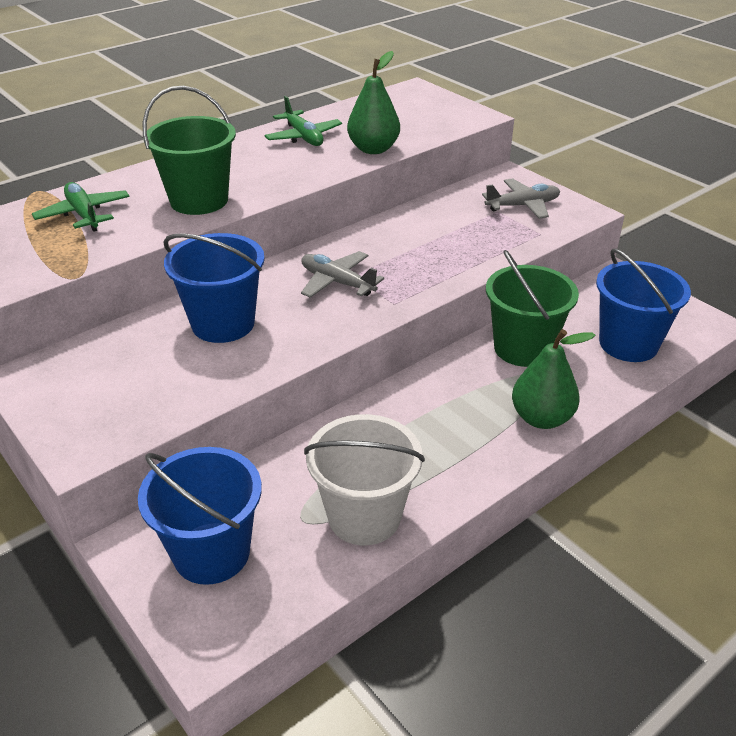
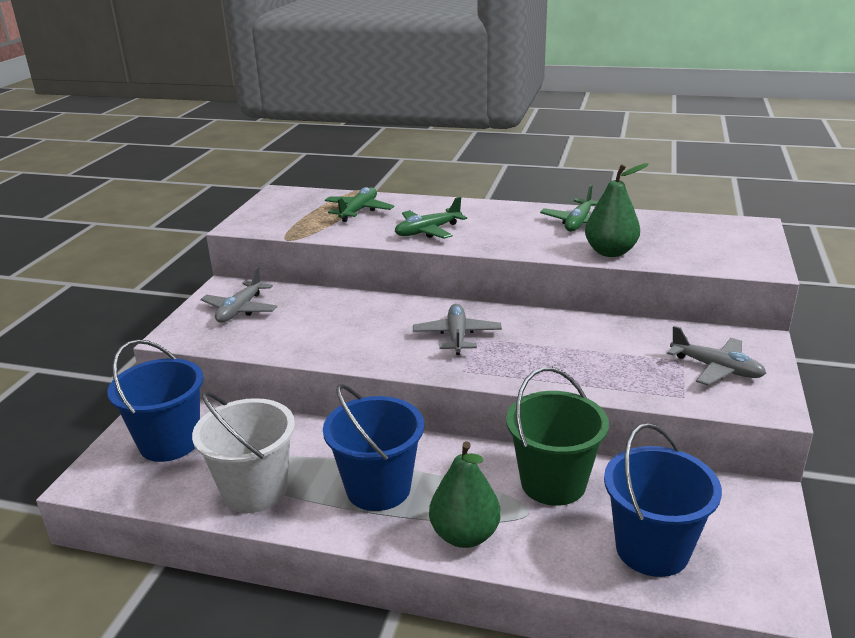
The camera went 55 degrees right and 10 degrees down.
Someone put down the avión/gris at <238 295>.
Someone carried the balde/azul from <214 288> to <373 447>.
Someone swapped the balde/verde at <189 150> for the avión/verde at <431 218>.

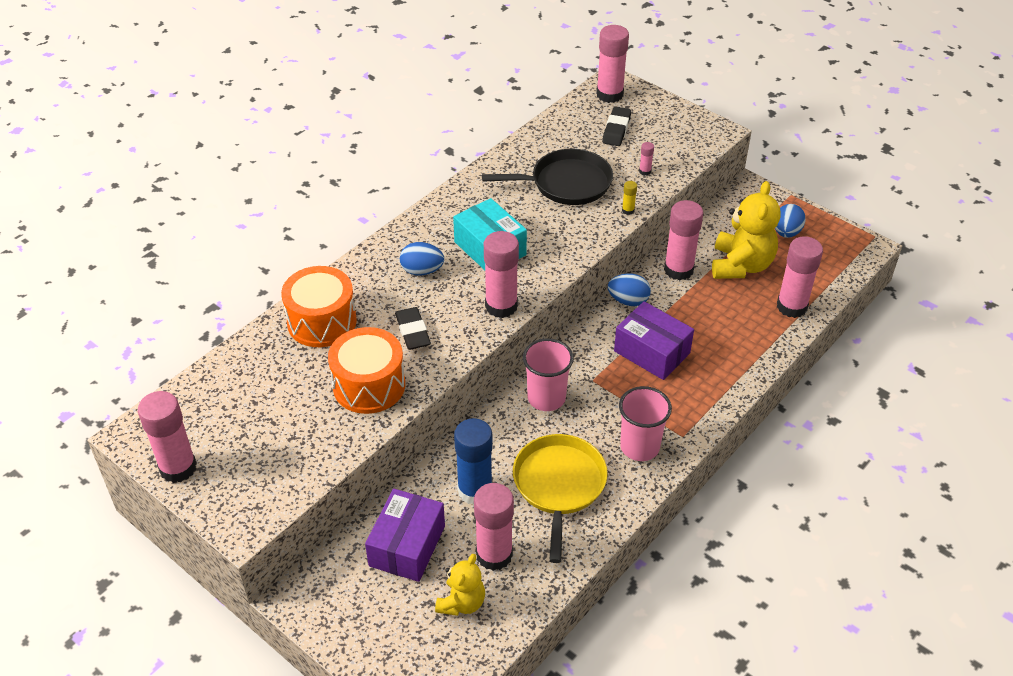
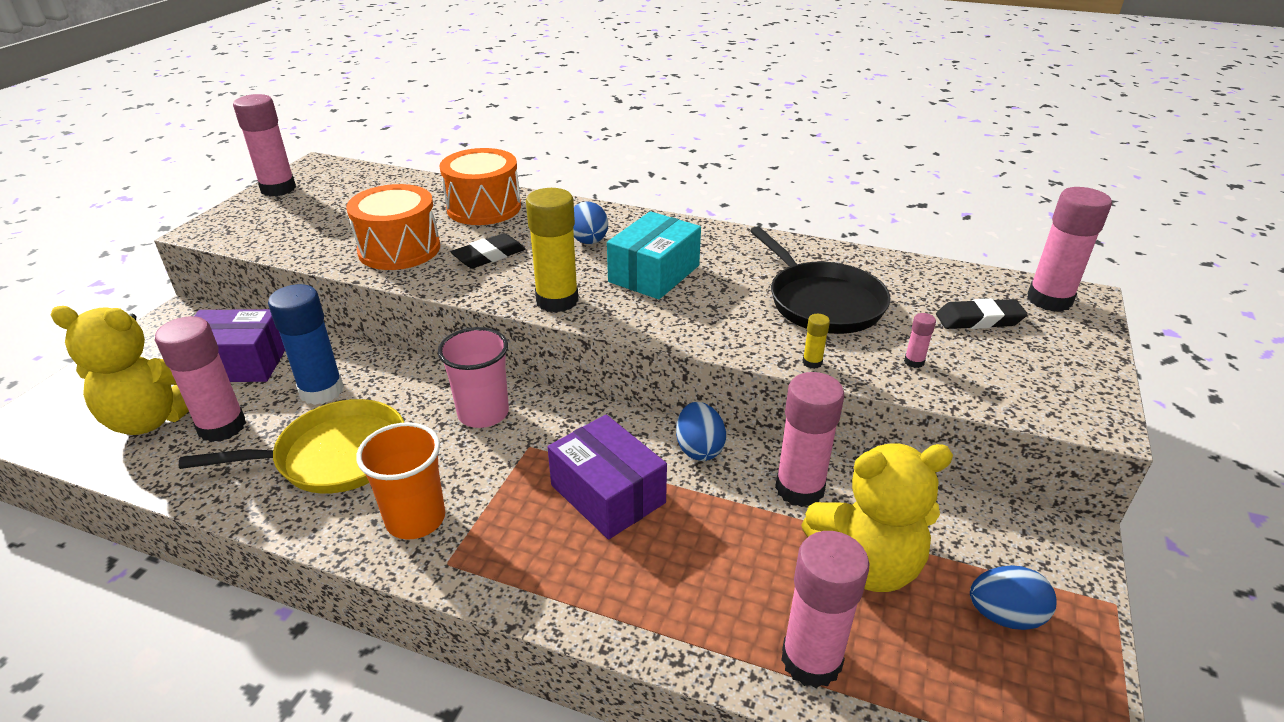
The camera went 70 degrees right and 10 degrees down.
Someone scaled the osito/amarillo at <460 585> by 1.68.
Someone repainted the vaso/rosa at <645 423>, which became the vaso/naranja at <400 481>.
Someone repainted the barra de pegamento/rosa at <501 274>, which became the barra de pegamento/amarillo at <552 250>.
Someone rotated the caja/morado at <654 340> by 60 degrees counterclockwise.

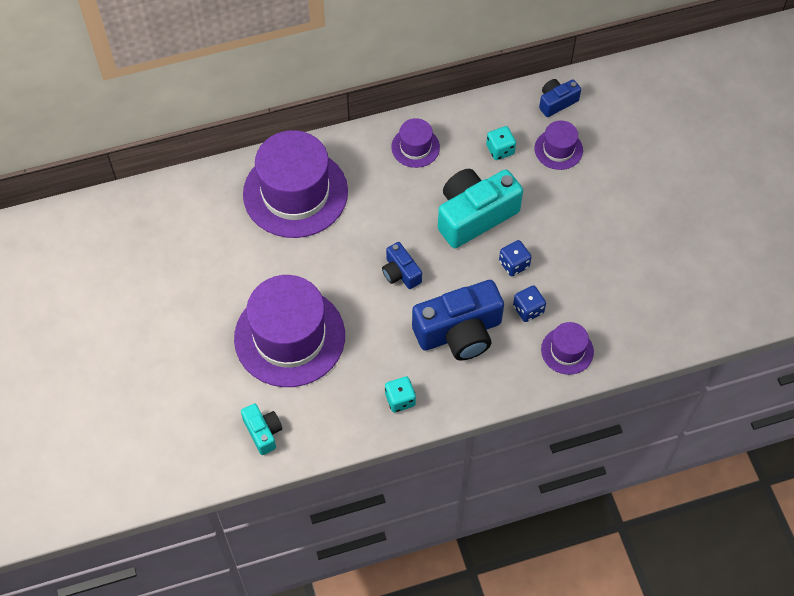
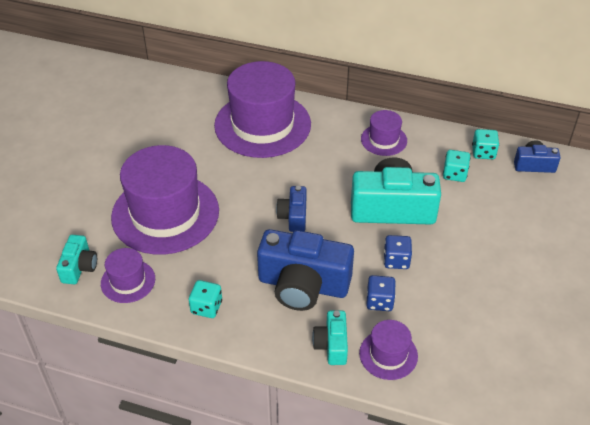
The camera went 35 degrees right and 15 degrees down.
Someone carried the sombrero/morado from <559 145> to <128 275>.
Someone put down the cámara/turquesa at <330 338>.
Someone put down the dado/turquesa at <485 144>.

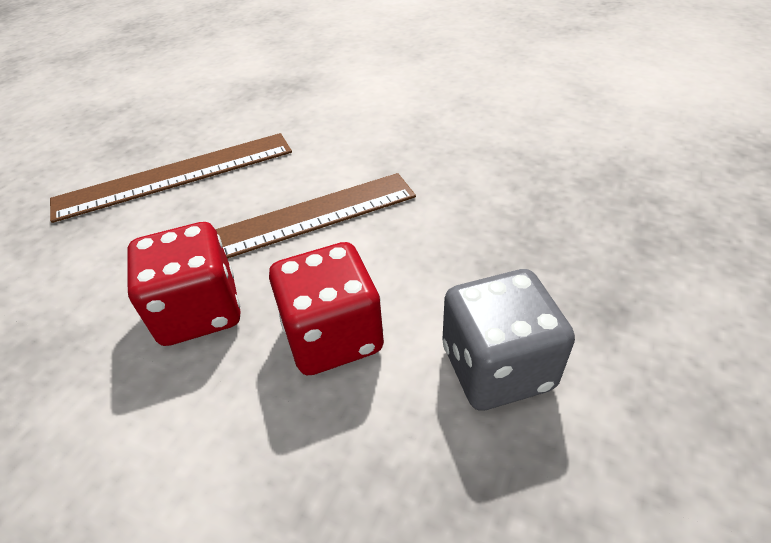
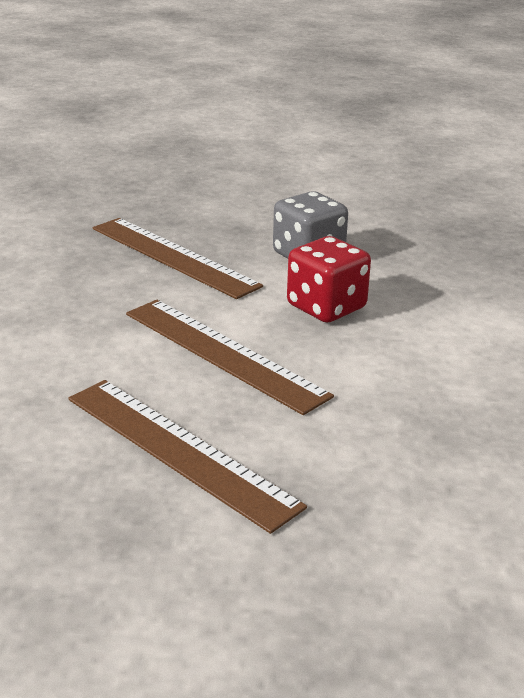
The camera went 115 degrees left and 15 degrees down.
Someone put down the regla/marrón at <178 258>.
Someone took away the dado/rojo at <183 284>.

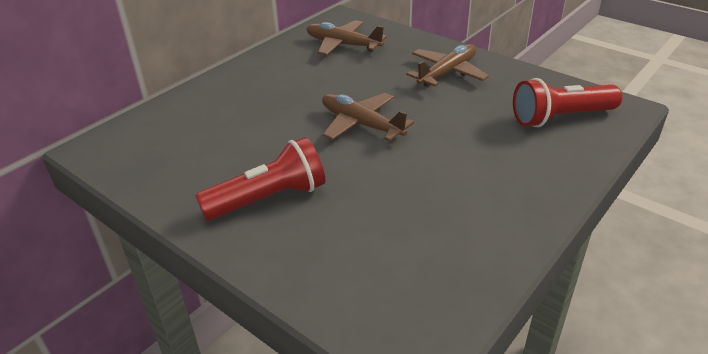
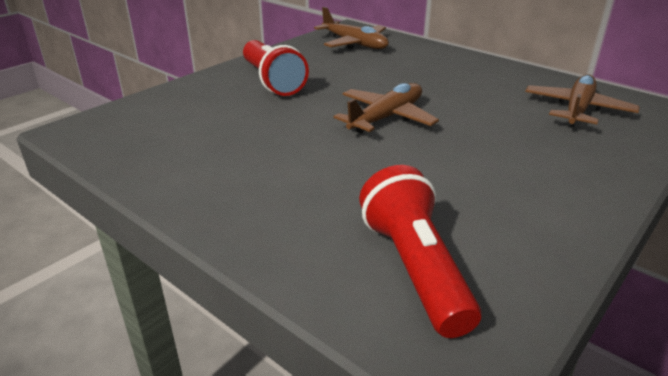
The camera went 90 degrees right and 5 degrees down.
Someone carried the avión/marrón from <447 65> to <351 28>.

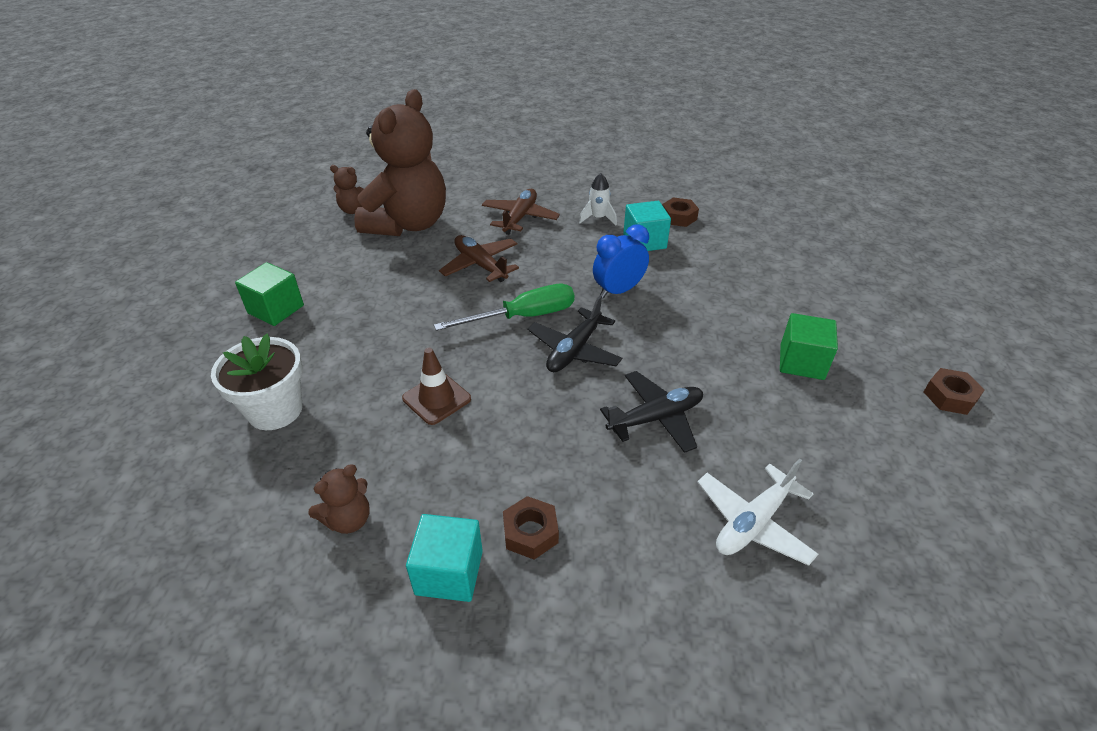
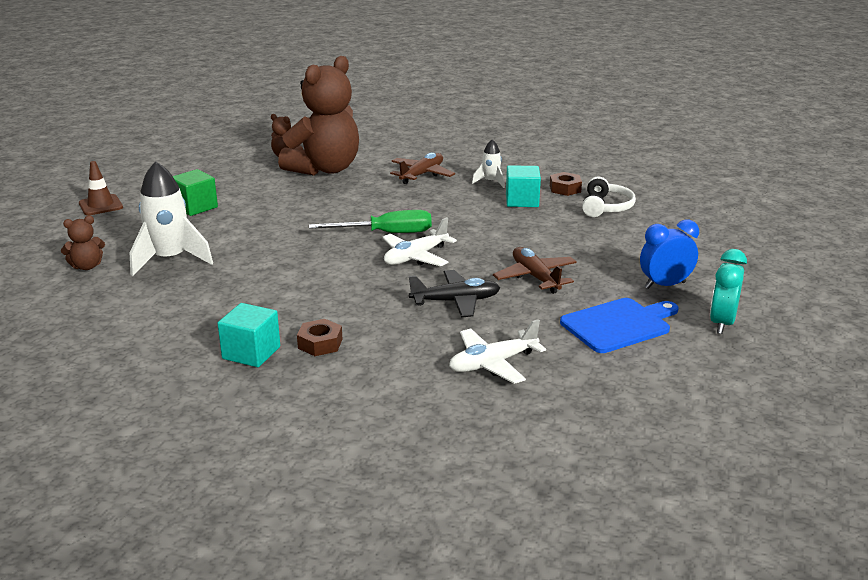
The camera went 15 degrees right and 15 degrees down.
Someone carried the osito/marrón from <339 499> to <83 243>.
Someone carried the cono de tráfico/marrón from <436 386> to <101 188>.
Someone swapped the maceta/blanco at <257 382> for the cohete/blanco at <171 218>.
Someone repainted the avión/negro at <575 334>, which became the avión/blanco at <420 241>.
Someone carried the avión/marrón from <479 258> to <535 270>.
Someone put down the tabla de cortar/azul at <619 325>.
Someone put down the auriculares/blanco at <609 197>.
Someone carried the despertador/azul from <621 261> to <669 254>.
Someone swapped the tuerca/marrón at <954 391> for the despertador/turquesa at <728 291>.
Someone took away the cubo/verde at <809 346>.

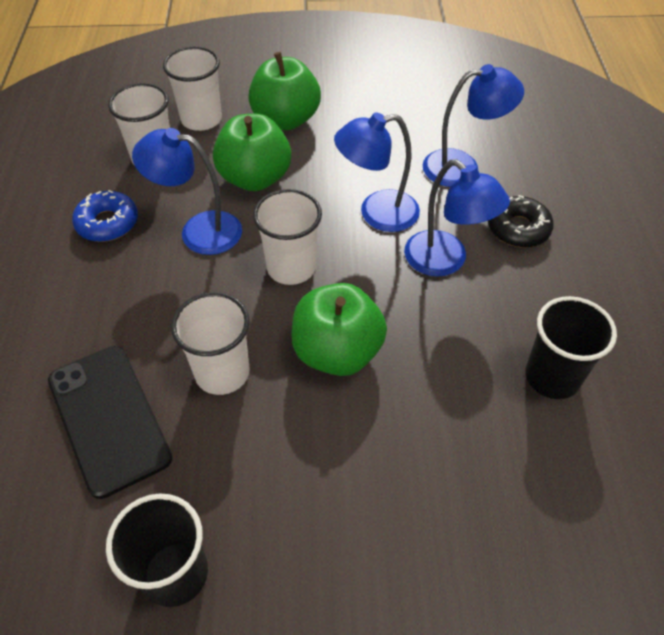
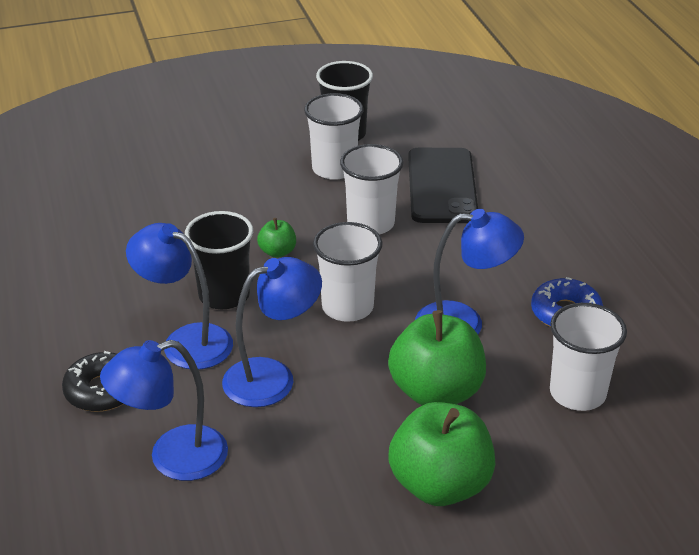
The camera went 165 degrees right and 15 degrees down.
Someone carried the vaso/negro from <571 347> to <219 260>.
Someone scaled the manzana/verde at <339 329> by 0.46.
Someone carried the vaso/blanco from <192 89> to <334 136>.
Someone rotated the móvil/negro at <110 422> by 45 degrees clockwise.

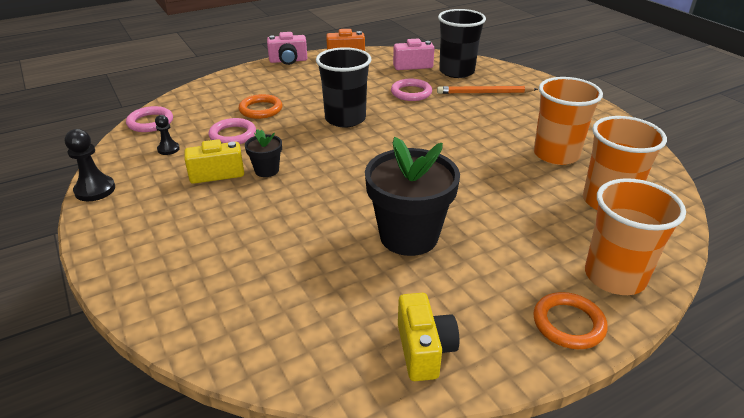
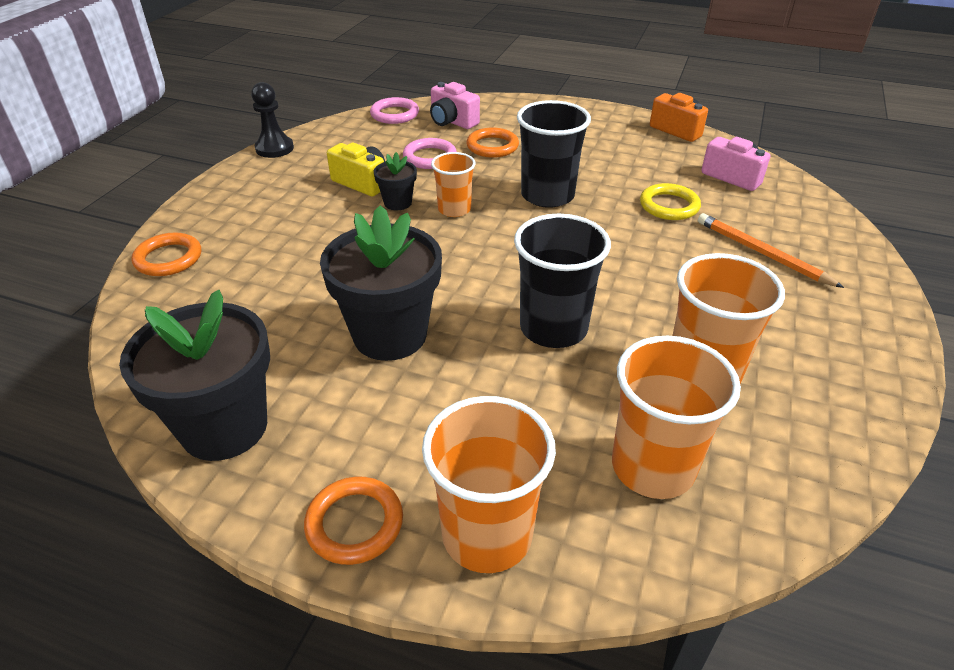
The camera went 50 degrees right and 5 degrees up.
Someone swapped the cámara/amarillo at <428 337> for the maceta/negro at <194 375>.
Someone put down the anillo/naranja at <166 254>.
Someone carried the cámara/rosa from <287 48> to <455 105>.
Someone put down the vaso/naranja at <453 184>.
Someone carried the vaso/negro from <462 43> to <562 281>.
Someone repainted the anillo/rosa at <411 90>, which became the anillo/amarillo at <670 201>.
Someone took away the peón/negro at <167 135>.

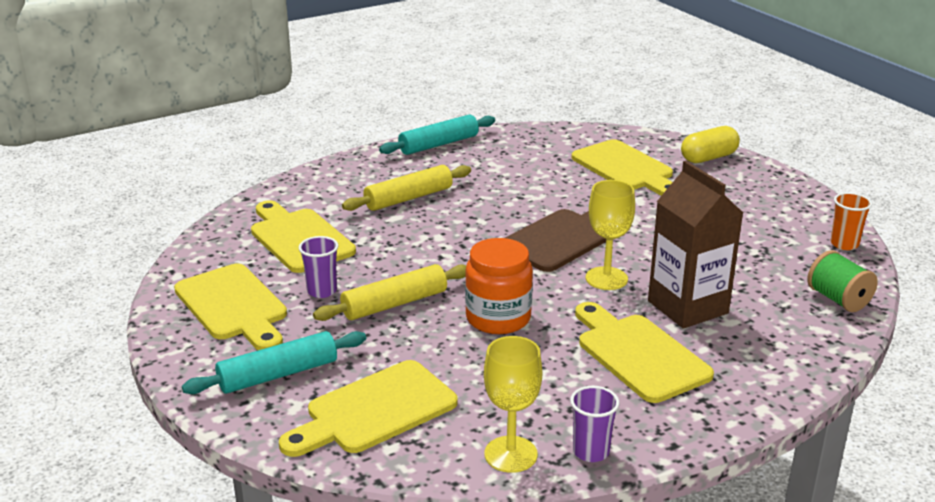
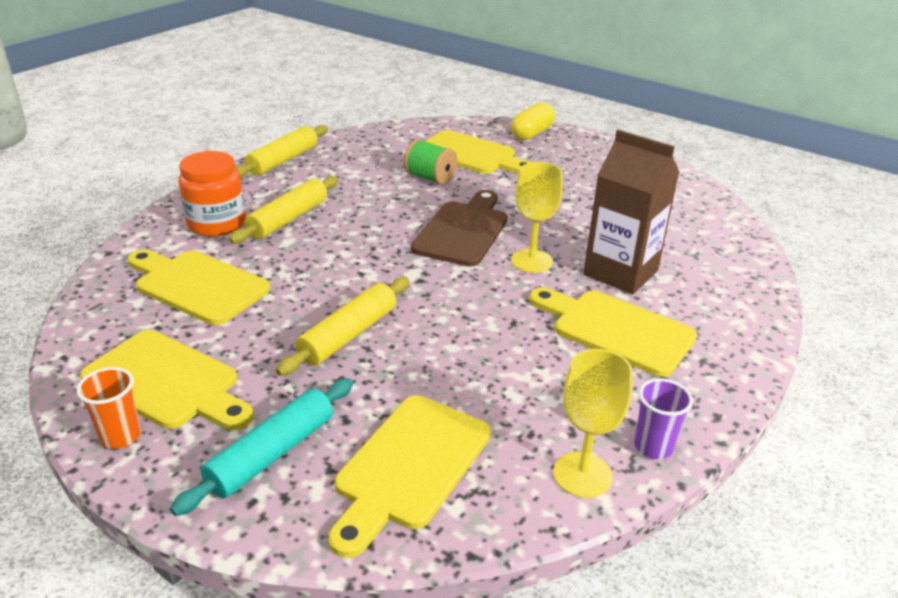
The camera went 25 degrees left and 5 degrees up.
Someone carried the vaso/naranja from <851 221> to <108 408>.
Someone carried the tarro/naranja from <499 286> to <212 194>.
Someone repainted the rodillo/turquesa at <437 135>, which became the rodillo/amarillo at <282 151>.
Someone carried the carrete/verde from <842 281> to <431 162>.
Someone took away the vaso/morado at <319 267>.

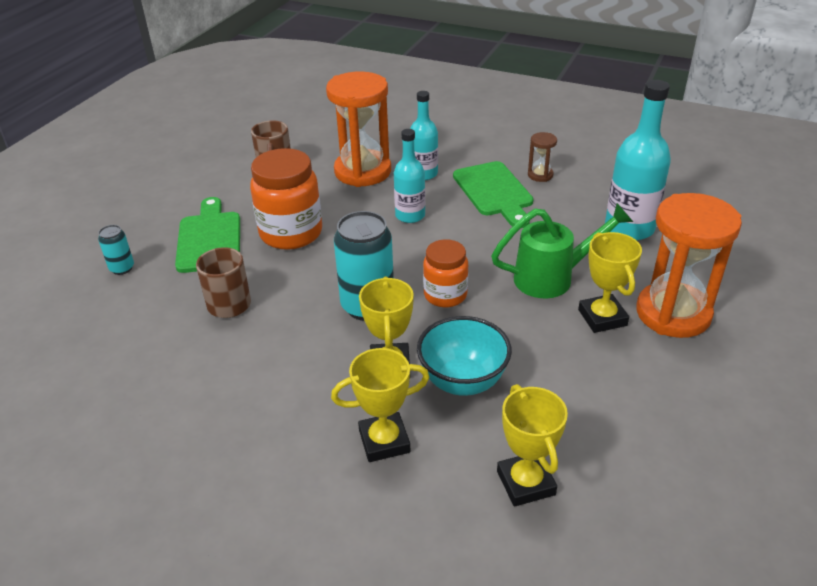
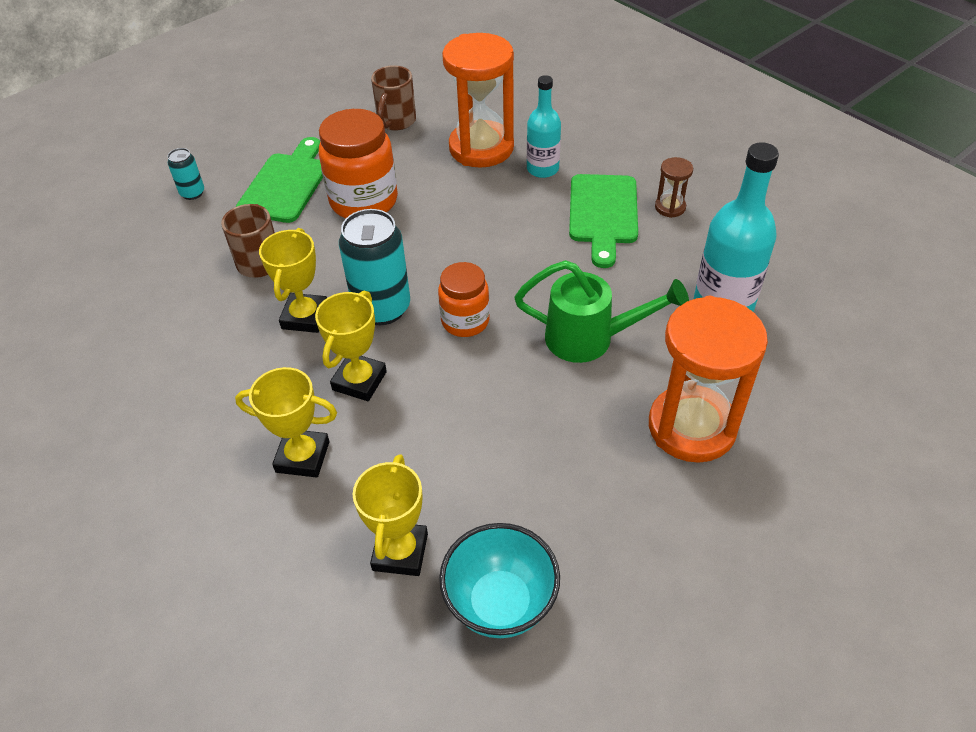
The camera went 25 degrees right and 10 degrees up.
Someone carried the trofeo/amarillo from <610 282> to <293 280>.
Someone carried the cuenco/turquesa from <464 356> to <499 580>.
Someone took away the botella/turquesa at <409 176>.

